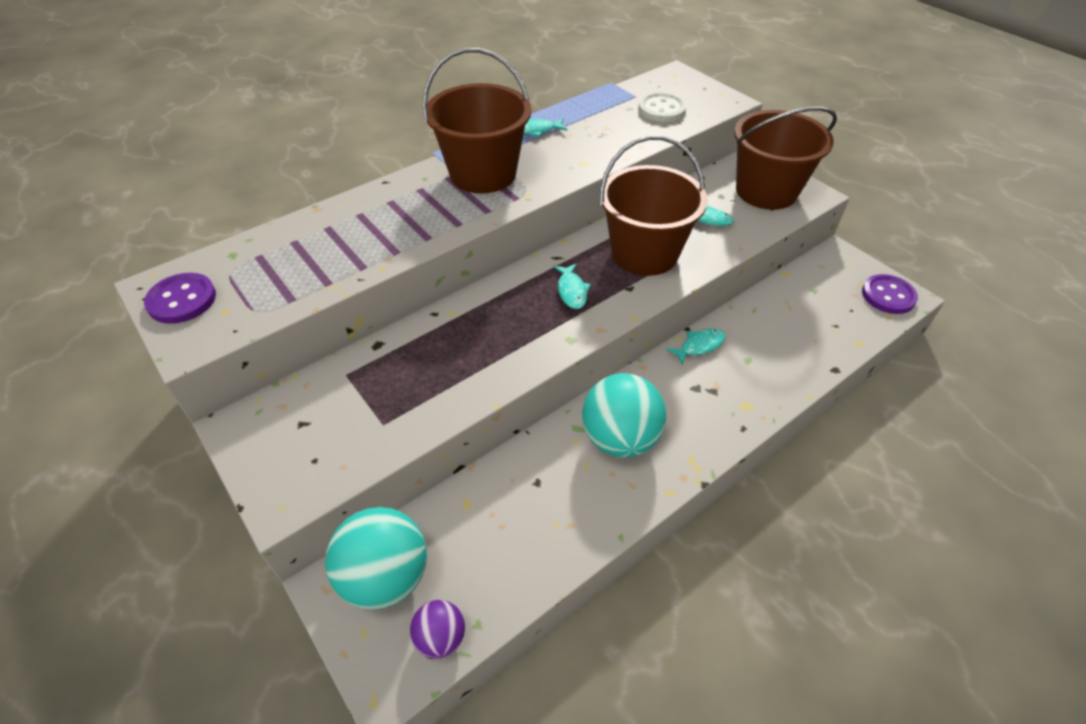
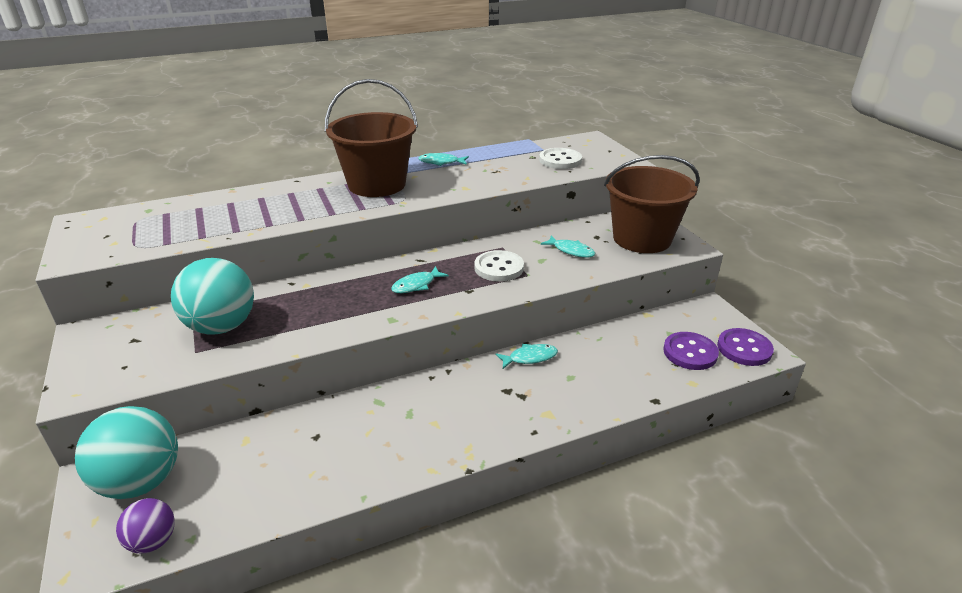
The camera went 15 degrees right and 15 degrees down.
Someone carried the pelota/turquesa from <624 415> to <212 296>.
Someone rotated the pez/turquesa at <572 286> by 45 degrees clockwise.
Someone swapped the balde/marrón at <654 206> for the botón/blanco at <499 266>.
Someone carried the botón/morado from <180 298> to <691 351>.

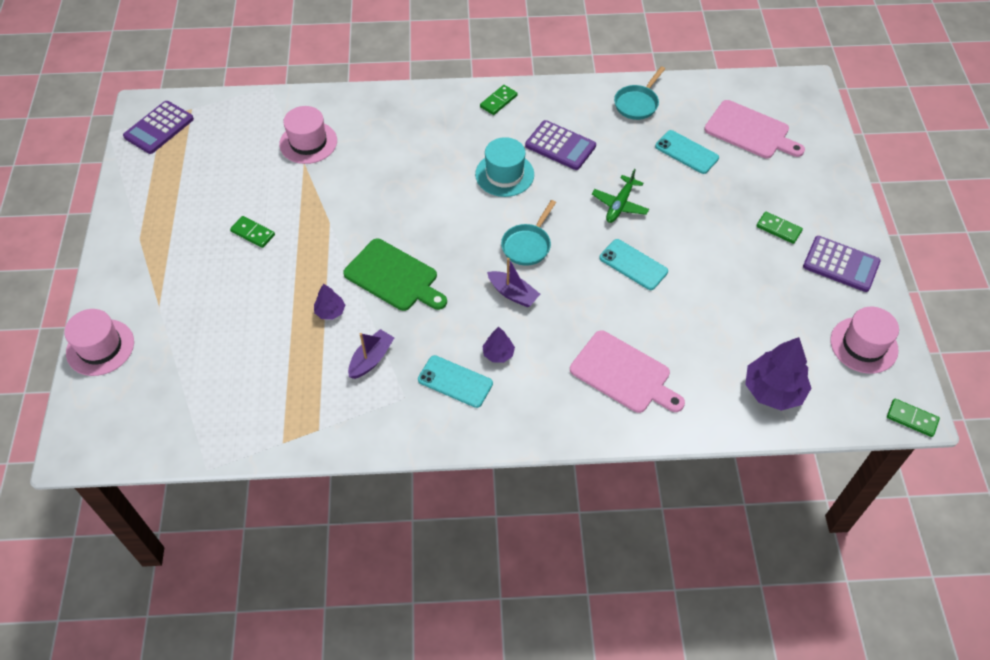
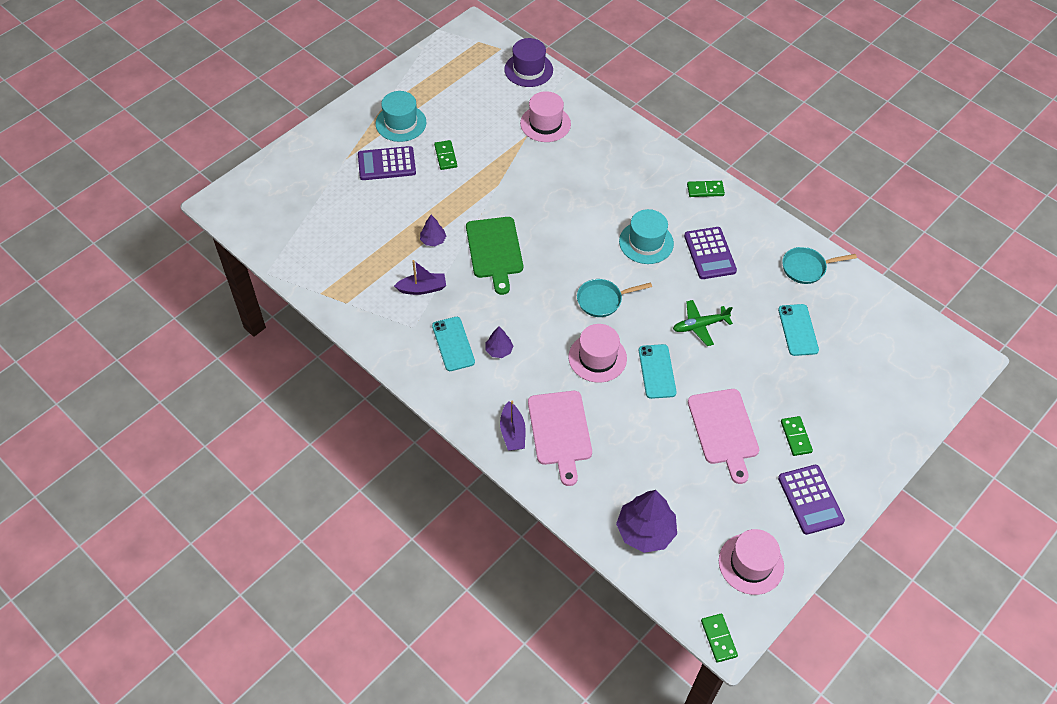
The camera went 45 degrees right and 0 degrees up.
Someone carried the calculadora/morado from <158 127> to <387 163>.
Someone put down the sombrero/turquesa at <401 116>.
Someone carried the barco/morado from <513 282> to <513 425>.
Someone put down the sombrero/morado at <528 62>.
Someone carried the sombrero/rosa from <99 342> to <598 353>.
Someone carried the tabla de cortar/rosa from <754 129> to <723 436>.

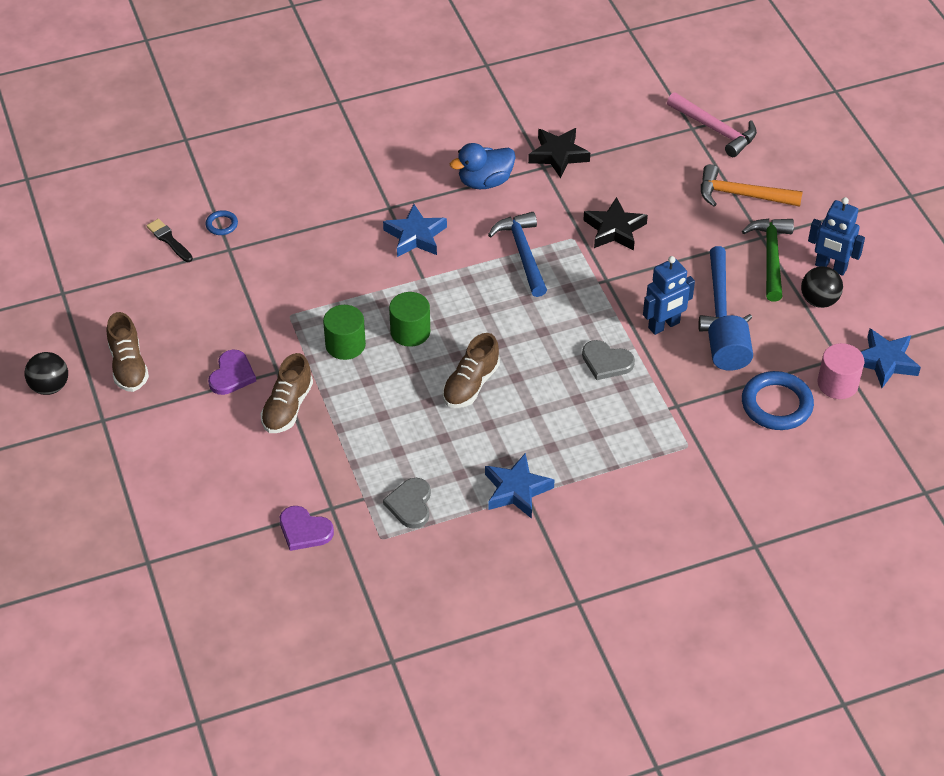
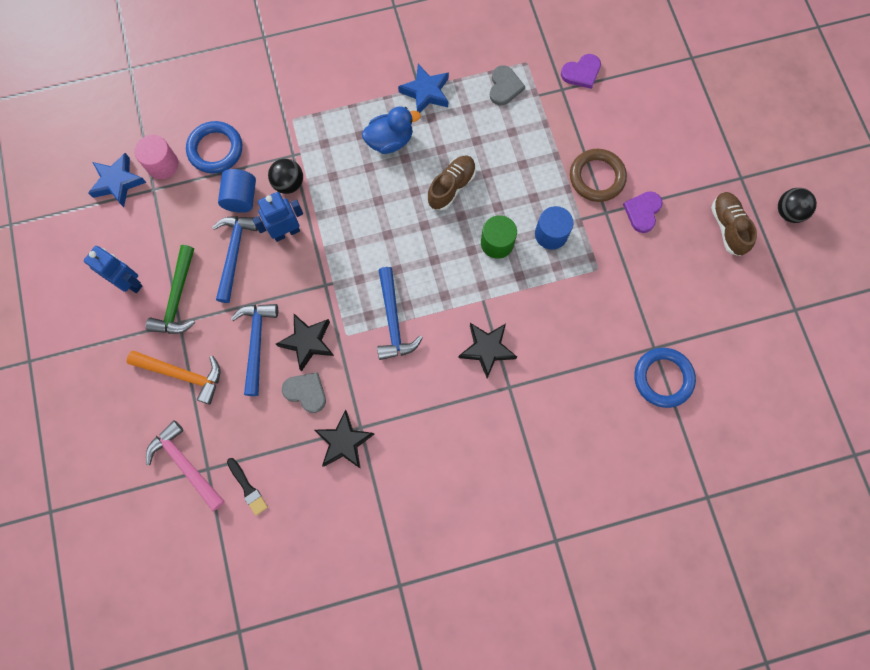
The camera went 175 degrees left and 25 degrees up.
Someone carried the pincel/negro from <170 240> to <247 487>.
Someone put down the martillo/azul at <254 350>.
Someone carried the pelota/negro from <822 287> to <285 176>.
Someone carried the corazón/gris from <608 360> to <304 392>.
Someone carried the pato/azul from <483 166> to <391 130>.
Someone repainted the estrella/azul at <415 230>, which became the estrella/negro at <487 350>.
Someone repainted the cilindro/verde at <344 332>, which became the cilindro/azul at <554 228>.
Someone rotated the corazón/morado at <307 528> by 120 degrees clockwise.
Someone swapped the zapato/marrón at <286 393> for the anillo/marrón at <598 175>.
Someone scaled the anillo/azul at <222 222> by 2.06.

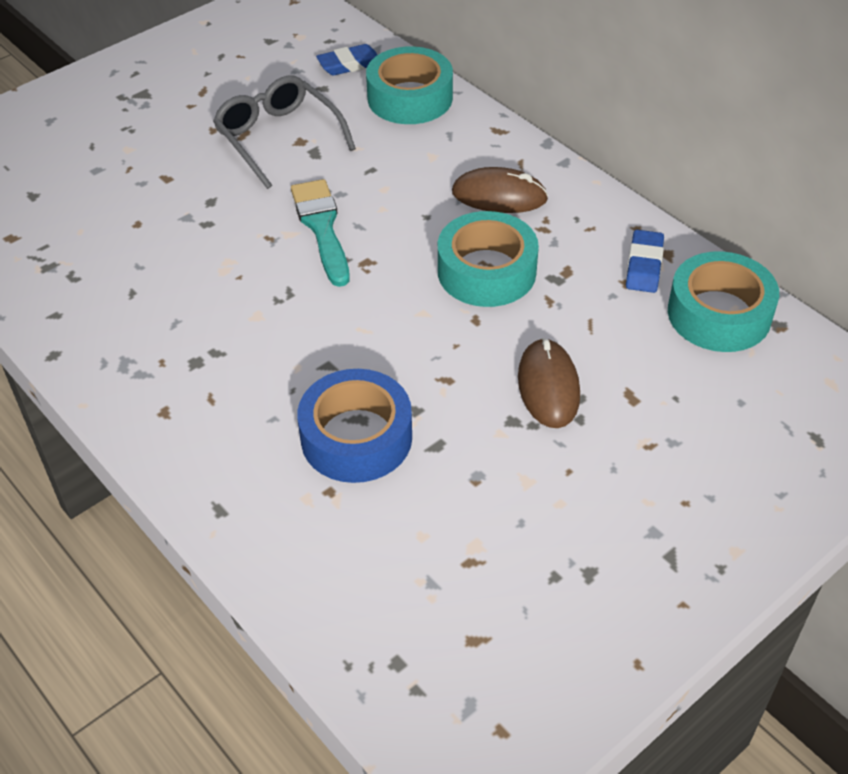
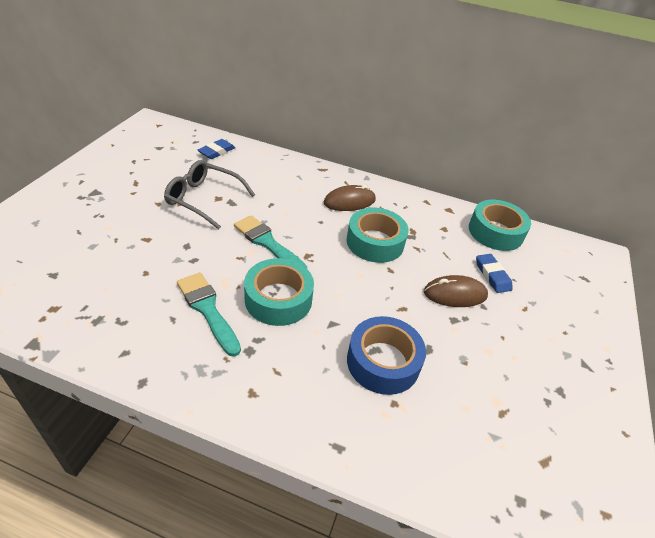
The camera went 35 degrees left and 5 degrees down.
Someone put down the pincel/turquesa at <209 314>.
Someone carried the cinta adhesiva/turquesa from <409 85> to <279 292>.
Someone rotated the ratón/marrón at <549 383> by 60 degrees counterclockwise.
Someone carried the goma de borrar/azul from <645 261> to <494 273>.

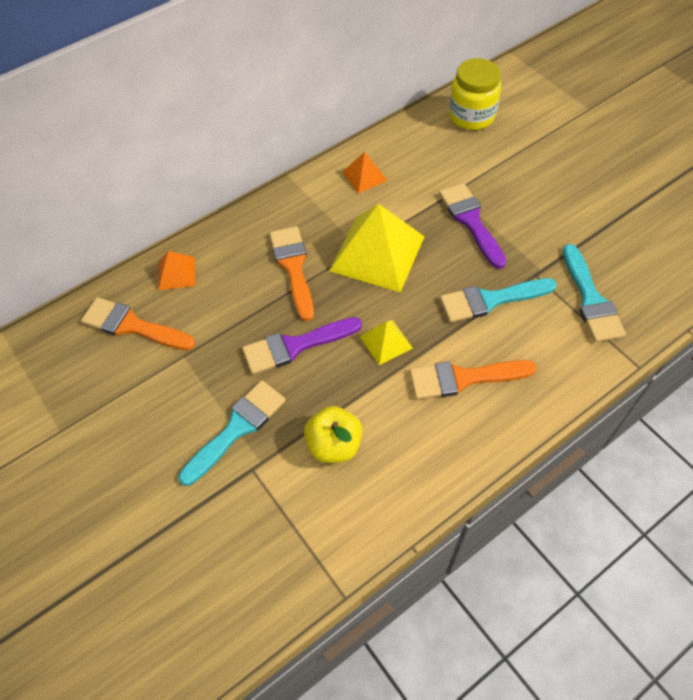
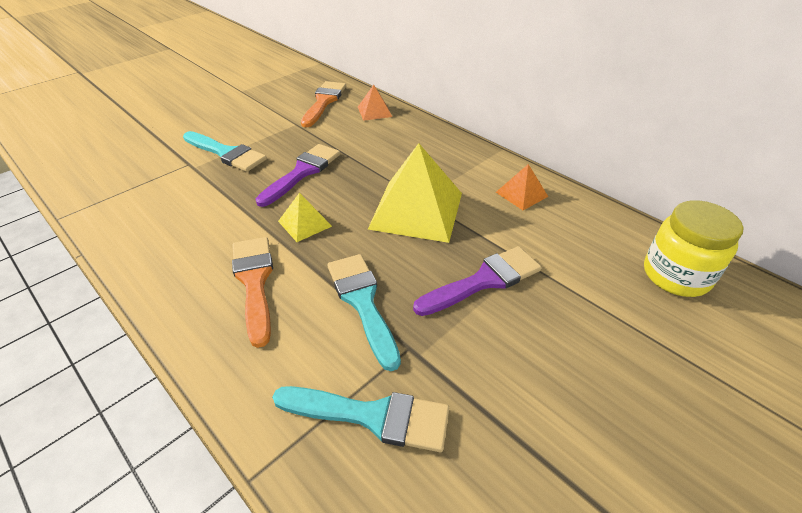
The camera went 80 degrees right and 15 degrees down.
Someone rotated the pincel/morado at <302 345> by 60 degrees clockwise.
Someone rotated the pincel/turquesa at <594 293> by 150 degrees counterclockwise.
Someone took away the pincel/naranja at <292 273>.
Someone took away the manzana/amarillo at <333 434>.

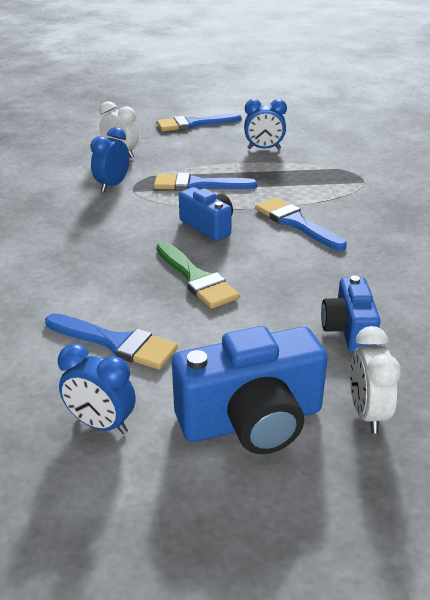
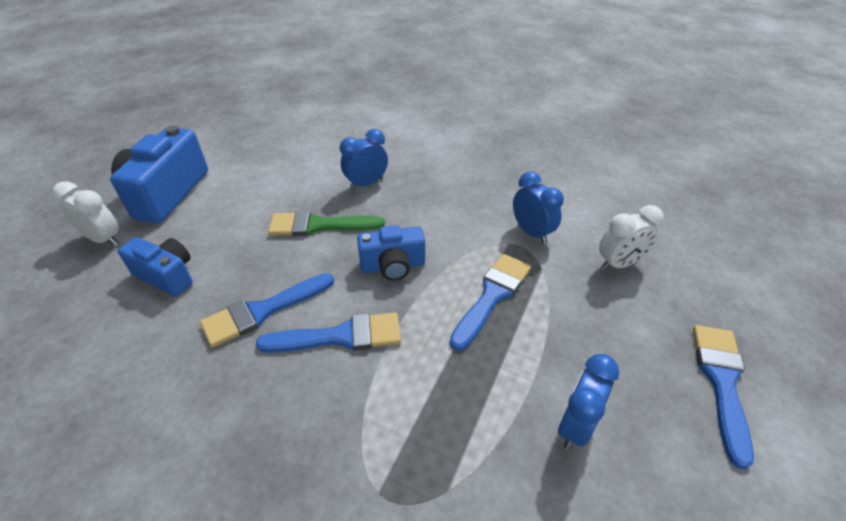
The camera went 120 degrees right and 10 degrees up.
Someone carried the pincel/azul from <111 341> to <267 310>.
Someone carried the despertador/azul from <97 389> to <364 159>.

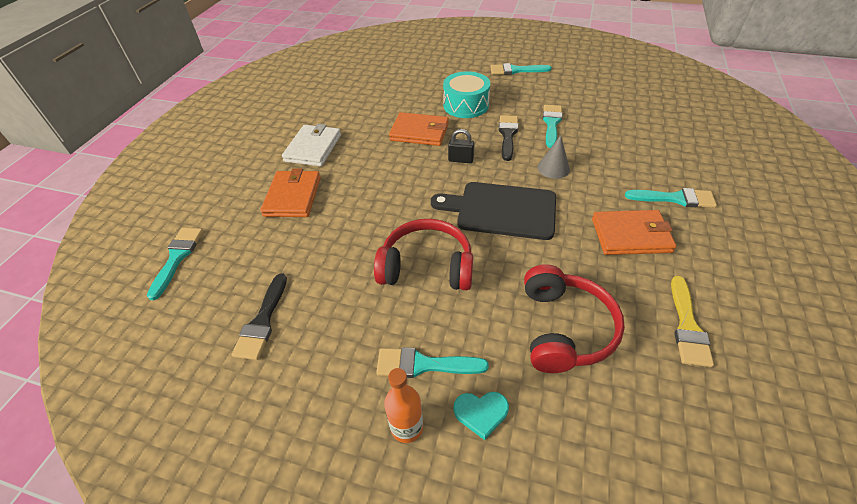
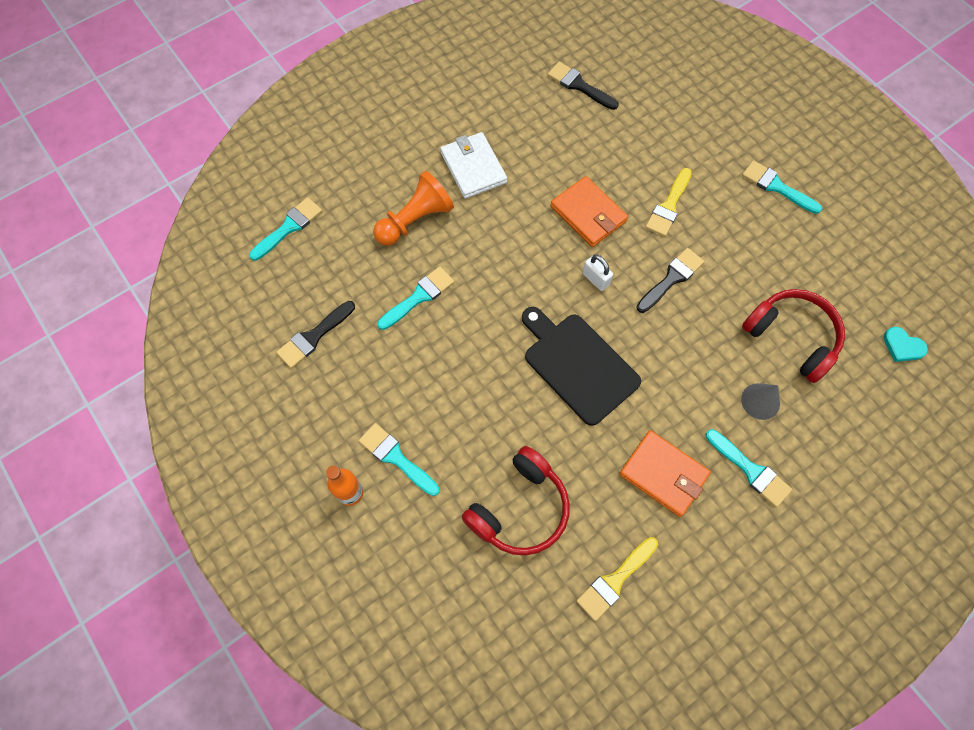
The camera went 35 degrees right and 20 degrees up.
Someone swapped the cartera/naranja at <290 192> for the peón/naranja at <413 208>.
Someone carried the pincel/turquesa from <552 126> to <415 298>.
Someone rotated the cartera/blanco at <311 145> by 75 degrees counterclockwise.
Someone put down the pincel/negro at <583 86>.
Someone repainted the candado/negro at <461 146>, which became the candado/blanco at <598 272>.
Someone swapped the tambor/turquesa at <466 94> for the pincel/amarillo at <668 202>.
Someone carried the cono/gris from <554 157> to <760 401>.
Someone carried the auriculares/rojo from <423 254> to <793 336>.
Someone carried the corazón/turquesa from <481 416> to <905 344>.

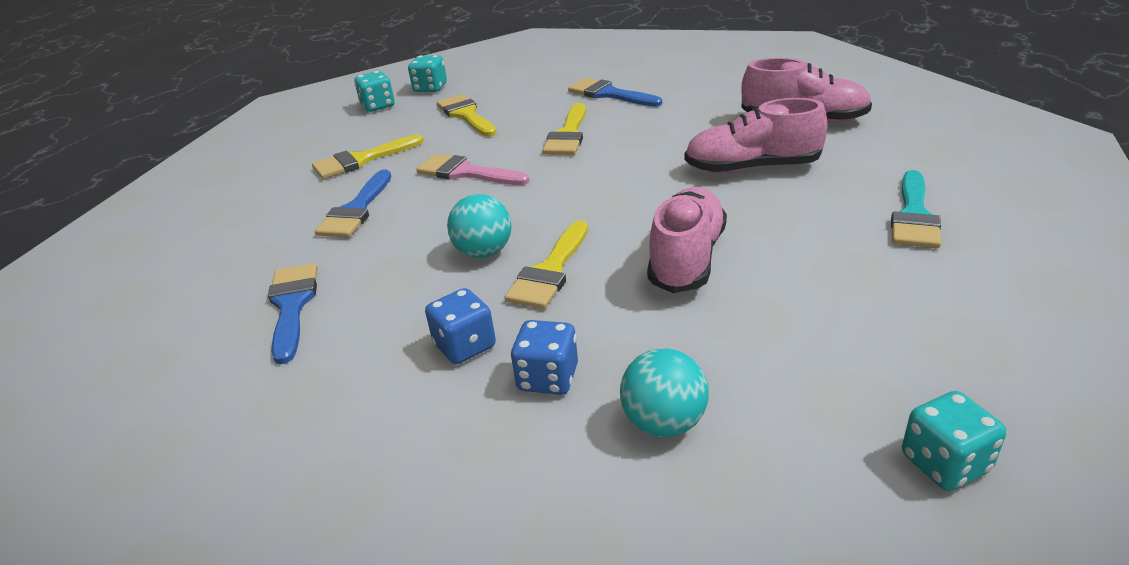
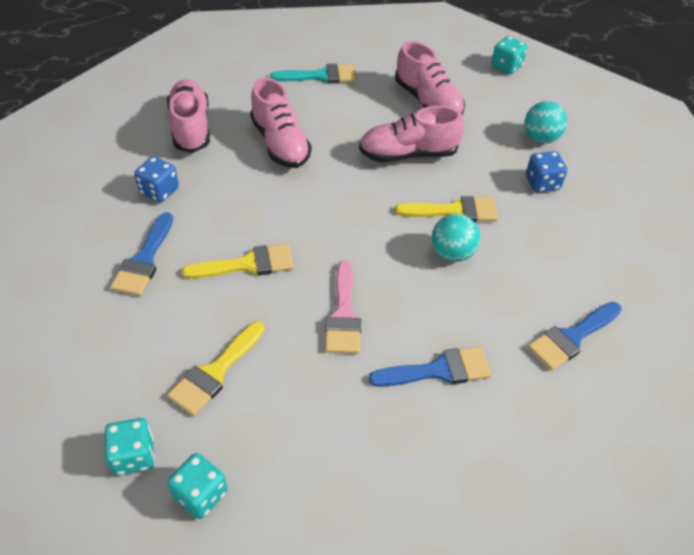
The camera went 120 degrees left and 15 degrees up.
Someone carried the dado/azul from <460 326> to <156 179>.
Someone put down the zapato/rosa at <430 78>.
Someone took away the pincel/amarillo at <368 156>.

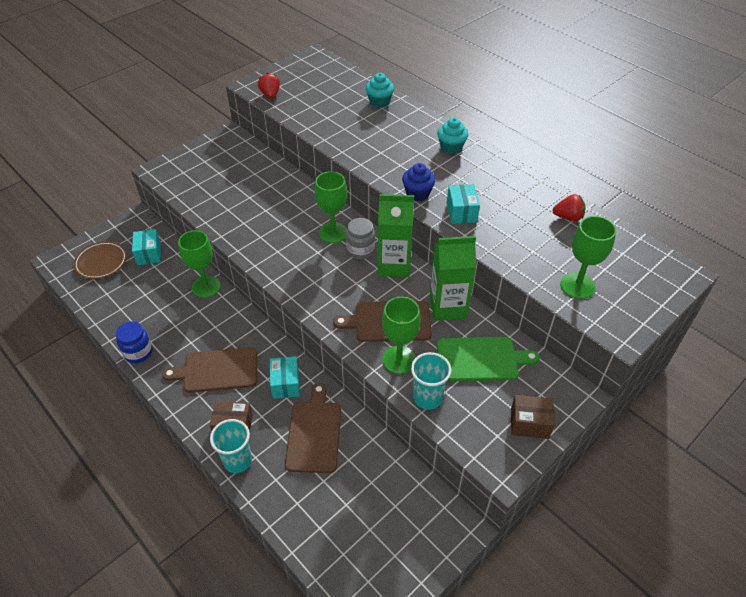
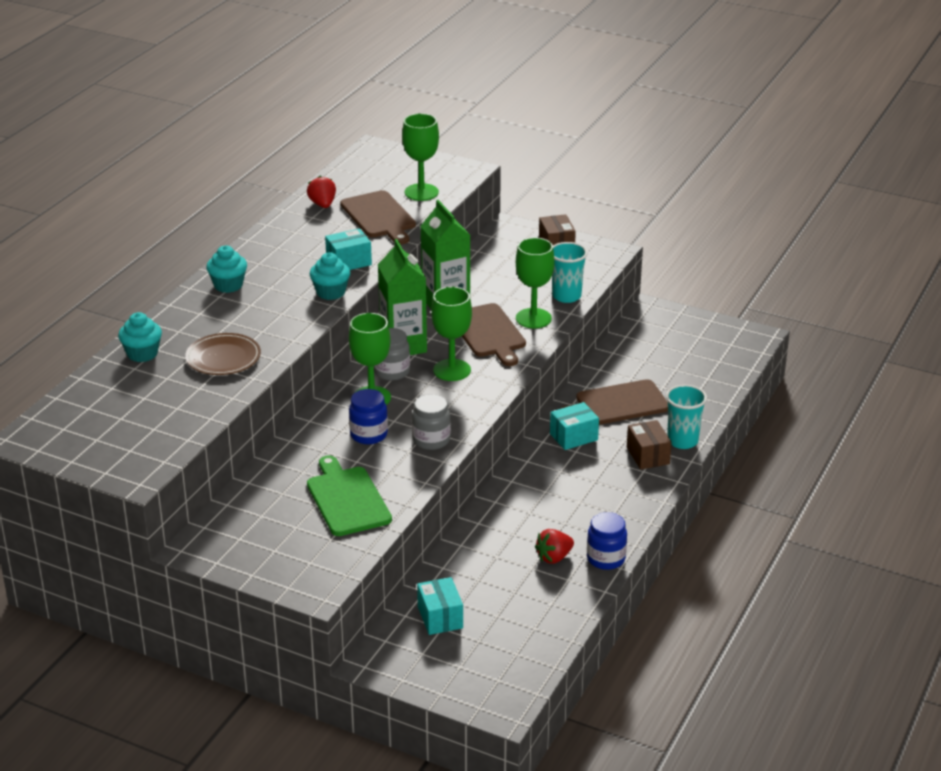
The camera went 110 degrees left and 15 degrees down.
Someone carried the plato/marrón from <100 260> to <223 354>.
Someone carried the tabla de cortar/verde from <488 359> to <349 495>.
Someone repainted the magdalena/azul at <419 182>, which became the magdalena/turquesa at <330 276>.
Someone carried the tabla de cortar/marrón from <209 370> to <378 217>.
Someone put down the tarro/azul at <368 416>.
Someone put down the tarro/gris at <431 422>.
Someone rotated the caja/turquesa at <146 247> by 75 degrees counterclockwise.
Someone carried the copa/verde from <199 264> to <451 334>.
Someone carried the fresa/rojo from <269 86> to <554 546>.

